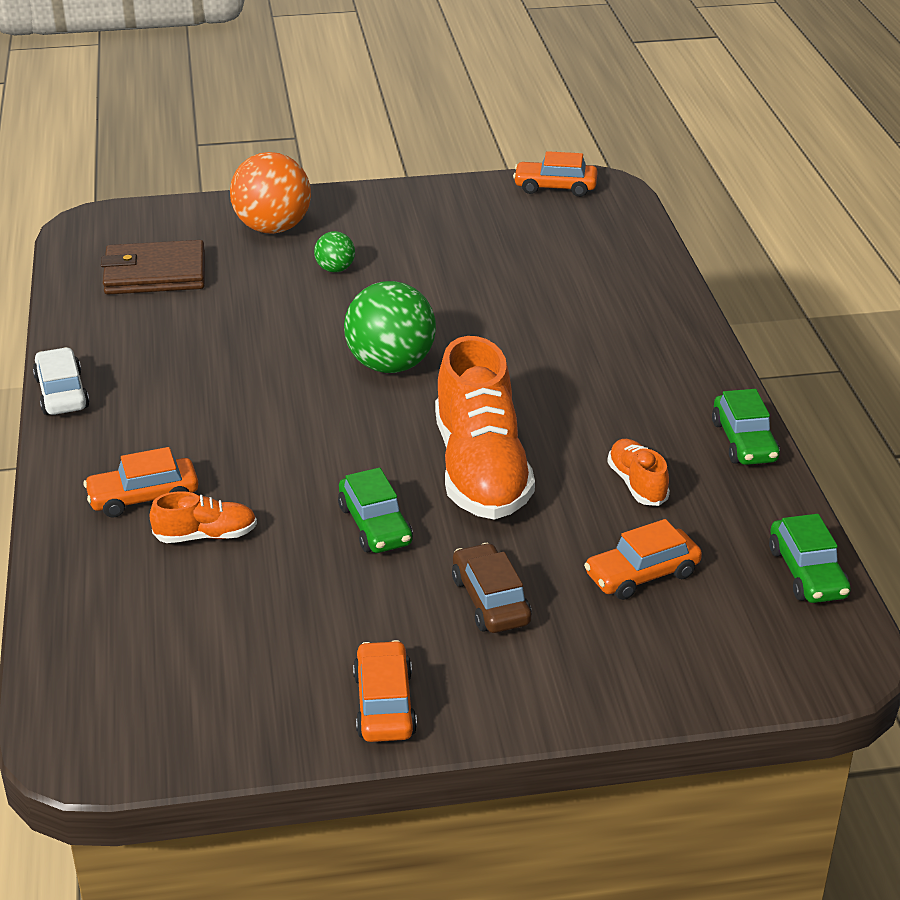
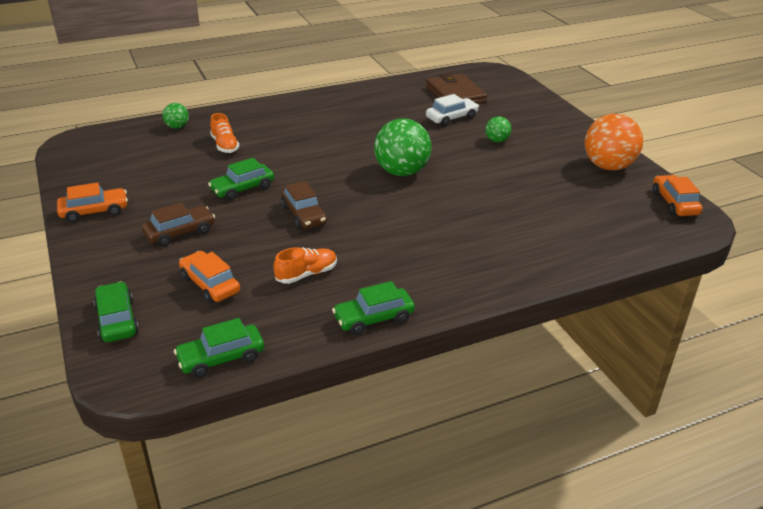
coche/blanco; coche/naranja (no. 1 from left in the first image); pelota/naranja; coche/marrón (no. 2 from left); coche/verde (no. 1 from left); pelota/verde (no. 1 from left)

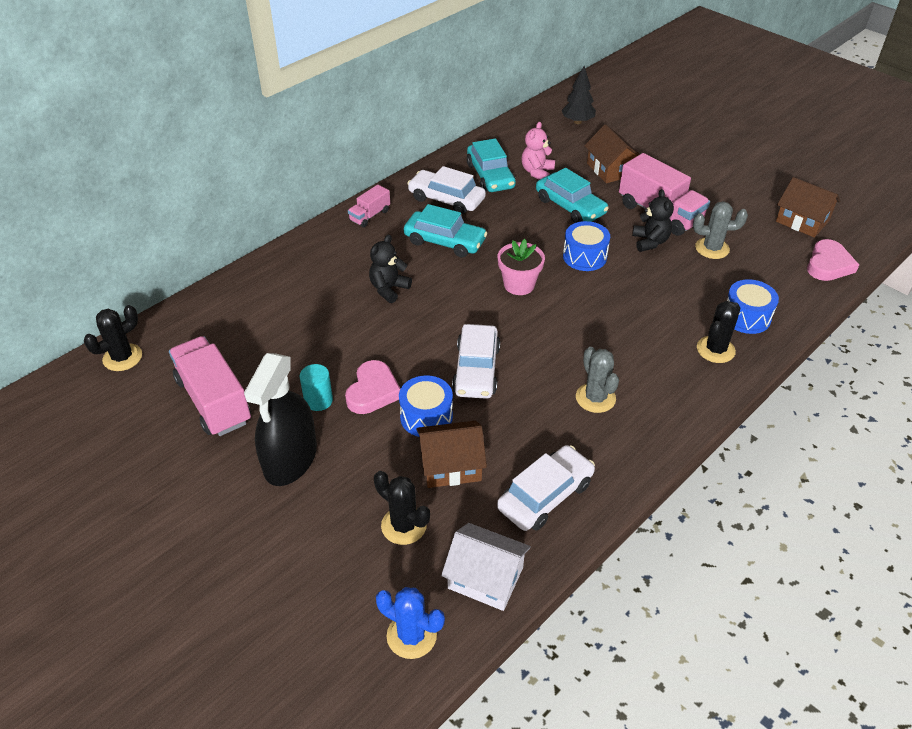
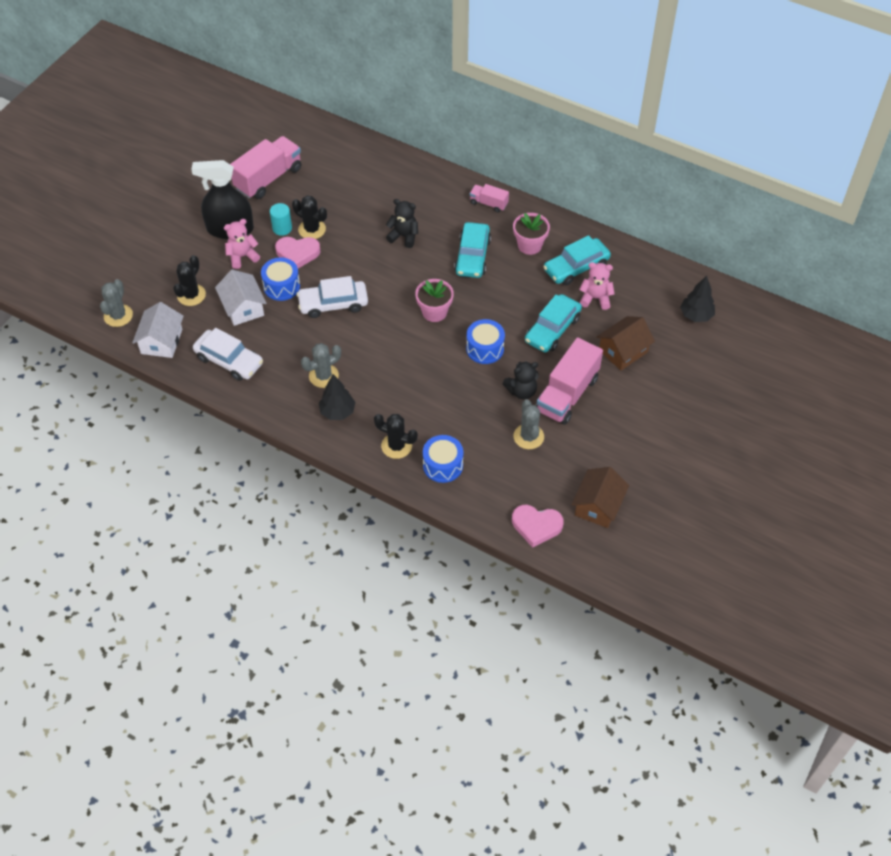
cactus/negro (no. 2 from left); cactus/gris (no. 1 from left); maceta/rosa (no. 2 from left); casa/blanco (no. 2 from left); osito/rosa (no. 1 from left); árbol/negro (no. 1 from left)

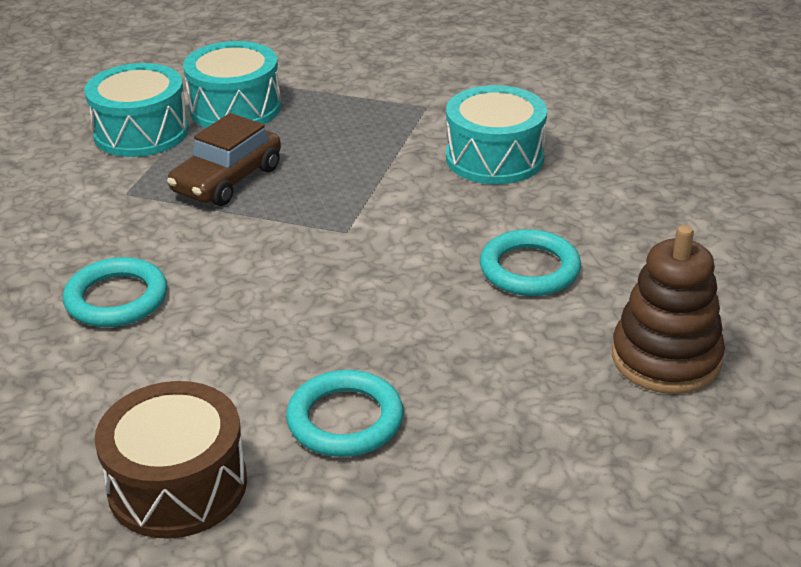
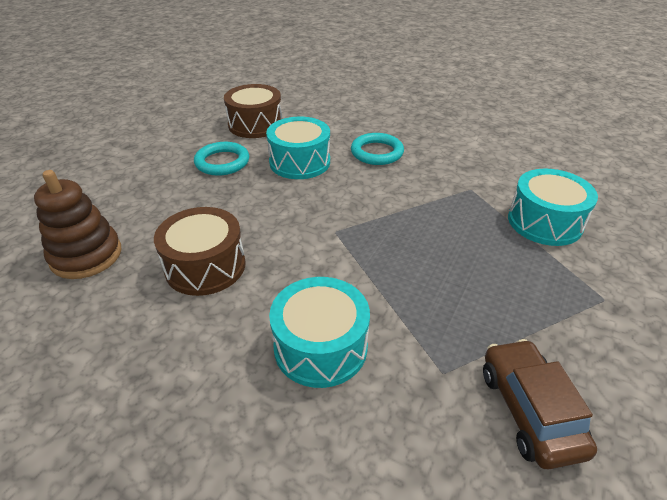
coche/marrón; tambor/turquesa (no. 1 from left); tambor/marrón (no. 1 from left)

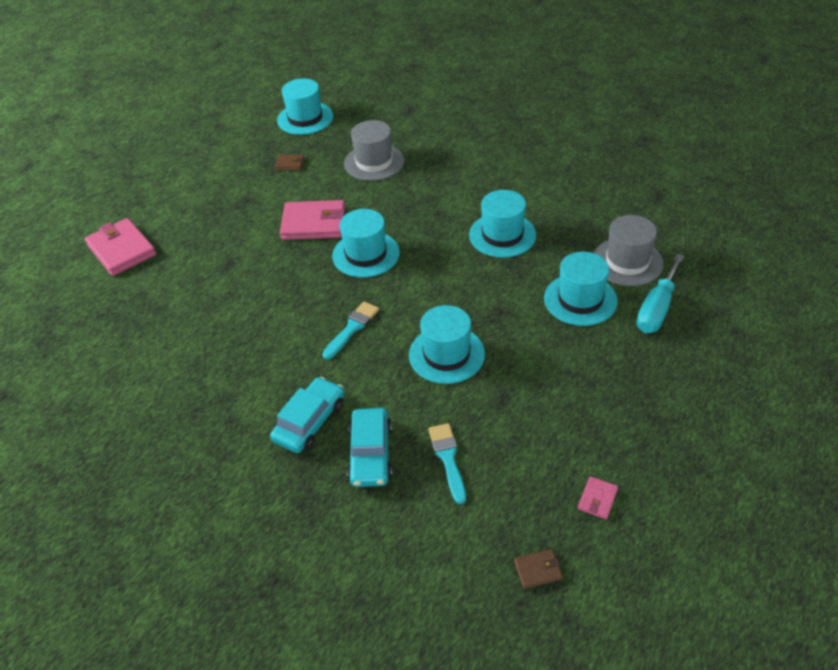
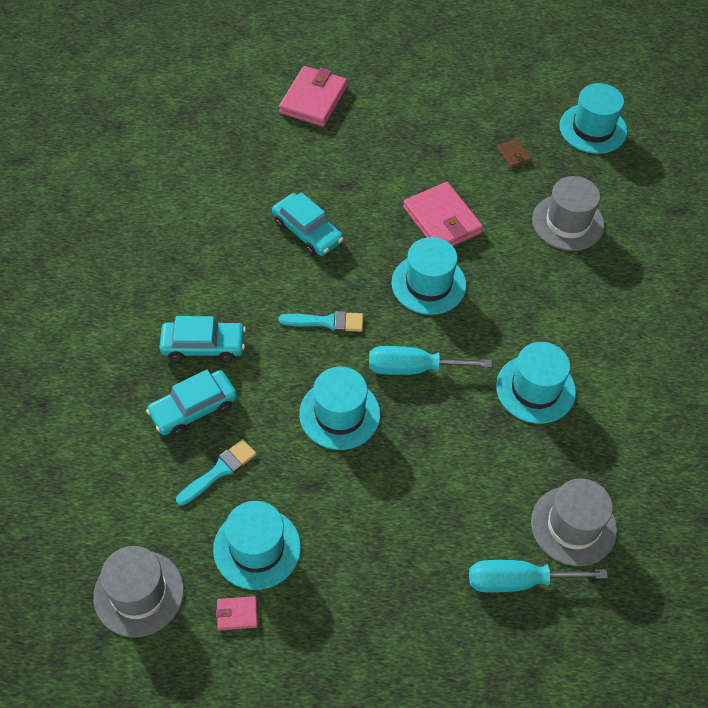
sombrero/gris (no. 1 from left); sombrero/turquesa (no. 1 from left); coche/turquesa (no. 3 from left); destornillador/turquesa (no. 1 from left)

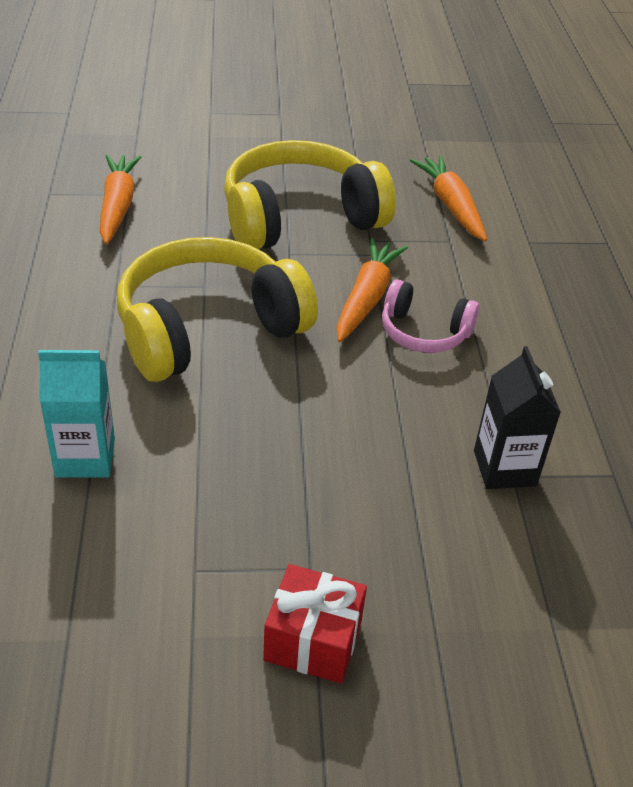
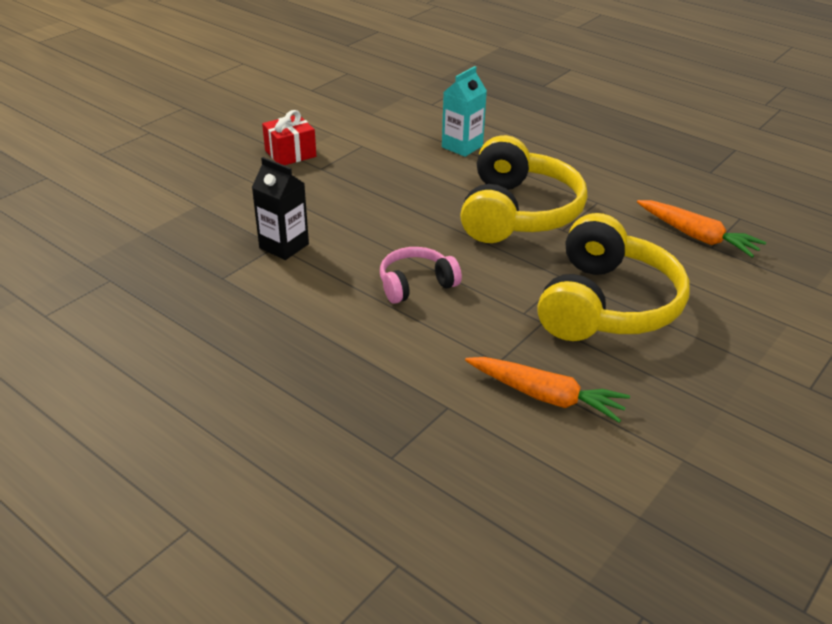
zanahoria/naranja (no. 2 from left in the first image)

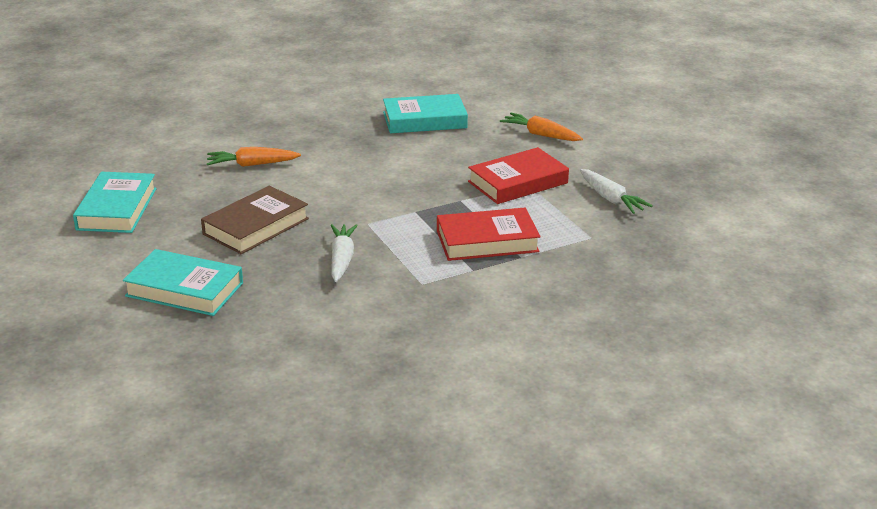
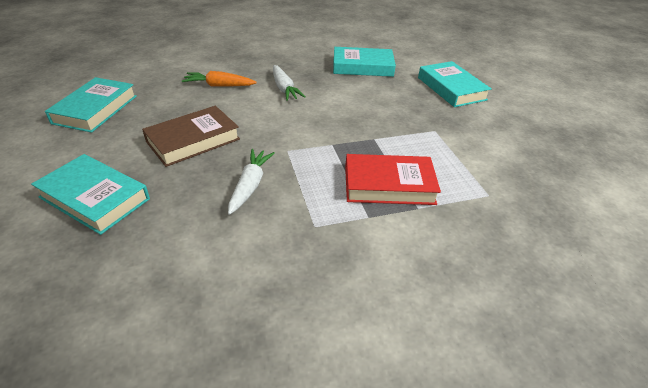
libro/rojo (no. 2 from left in the first image); libro/turquesa (no. 4 from left); zanahoria/blanco (no. 2 from left)

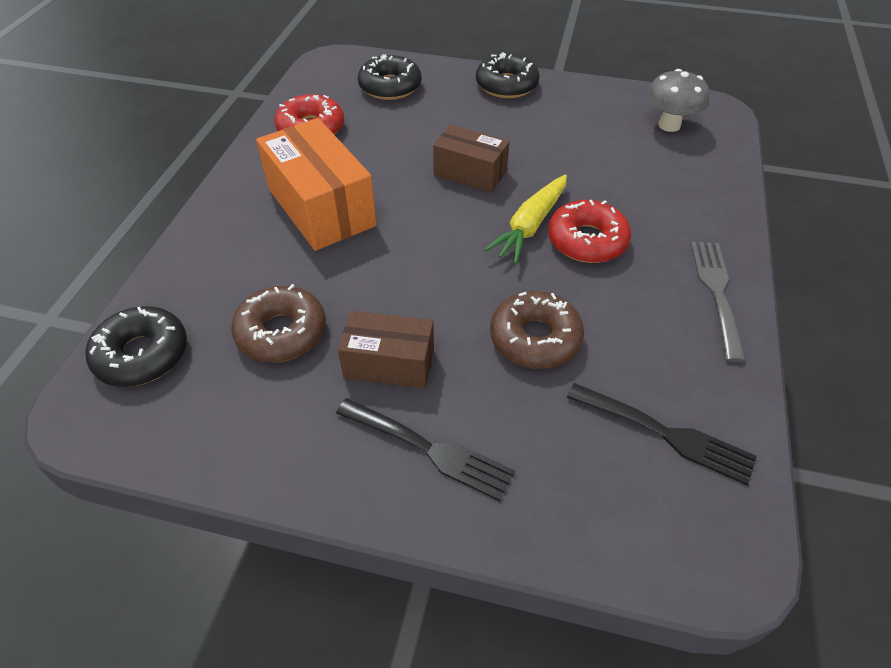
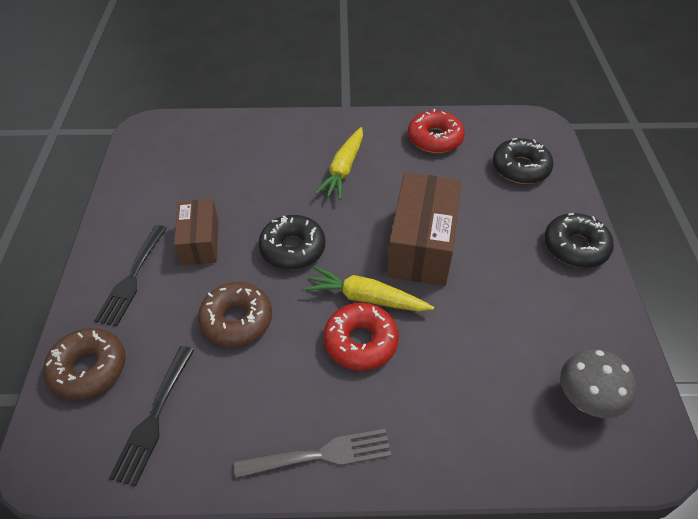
rosquilla/negro (no. 1 from left); rosquilla/marrón (no. 1 from left); zanahoria/amarillo (no. 1 from left); caja/marrón (no. 2 from left)

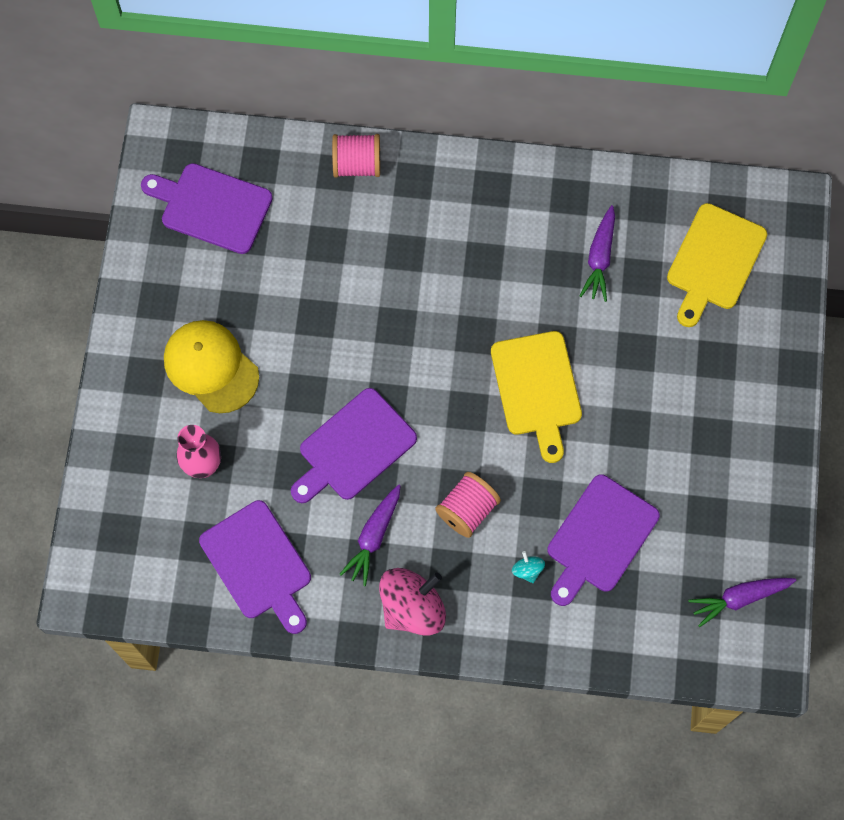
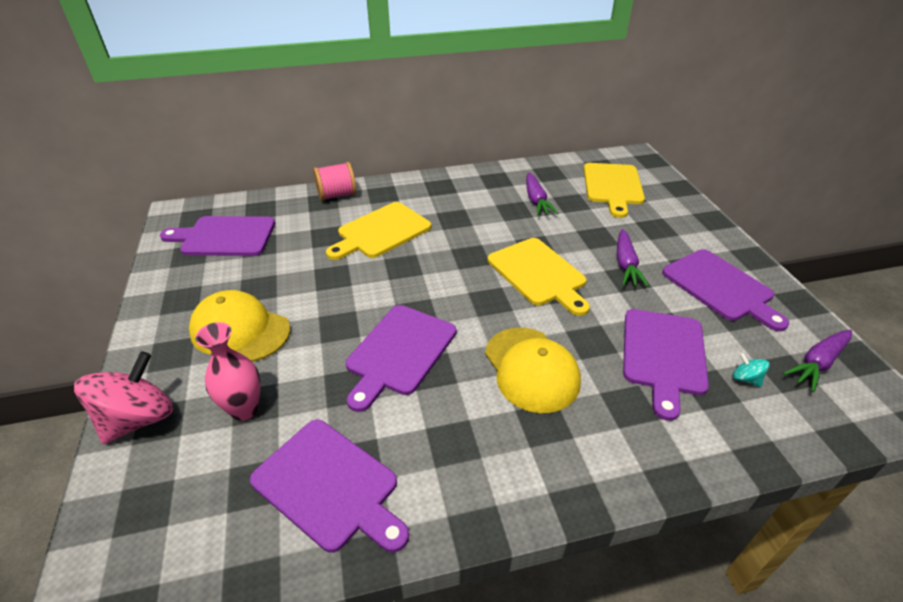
zanahoria/morado (no. 2 from left); peonza/rosa; gorra/amarillo (no. 2 from left); peonza/turquesa; tabla de cortar/amarillo (no. 1 from left); tabla de cortar/morado (no. 5 from left)

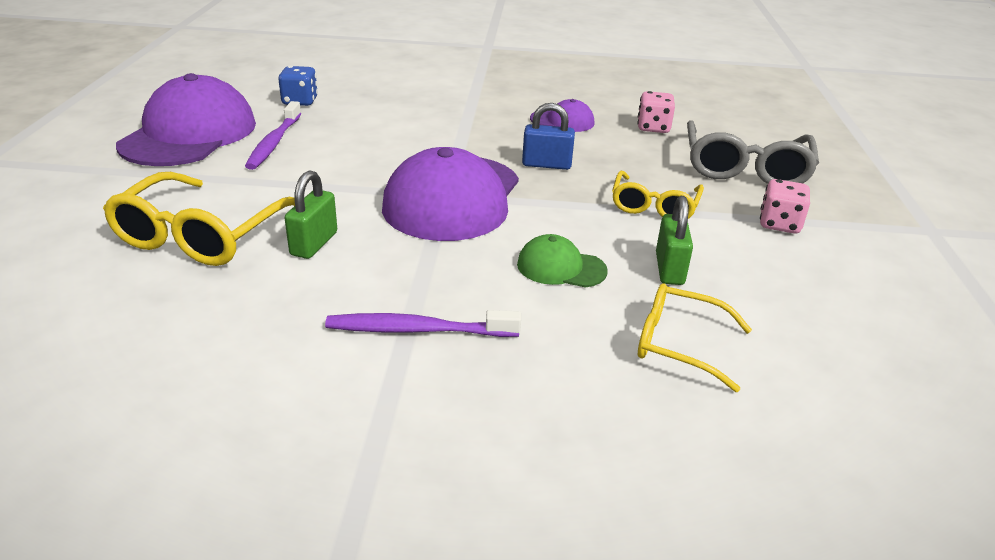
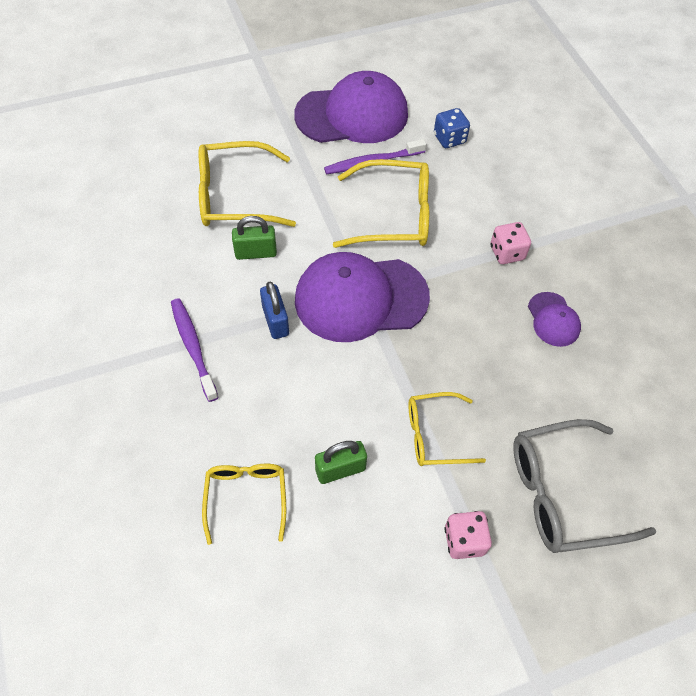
gorra/verde; candado/azul; dado/rosa (no. 2 from left); gafas/amarillo (no. 3 from left)

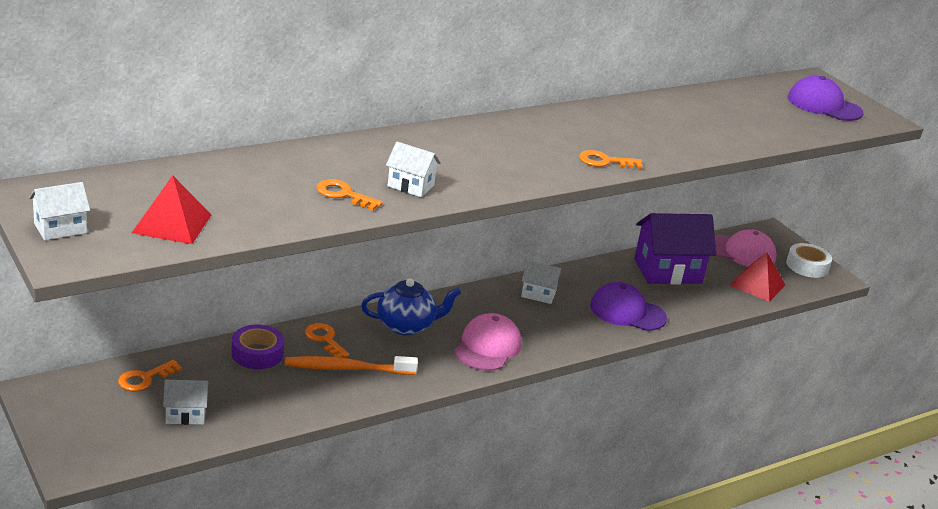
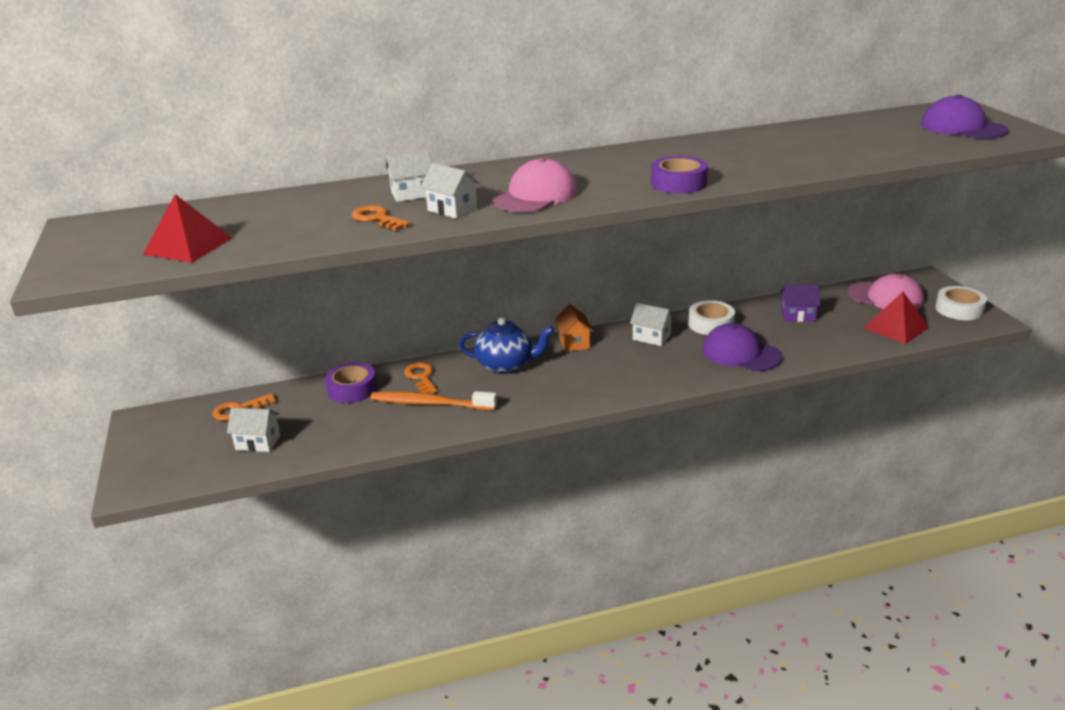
casa/blanco (no. 2 from left); gorra/rosa (no. 1 from left); cinta adhesiva/morado (no. 2 from left); casa/morado; casa/naranja; cinta adhesiva/blanco (no. 1 from left)

